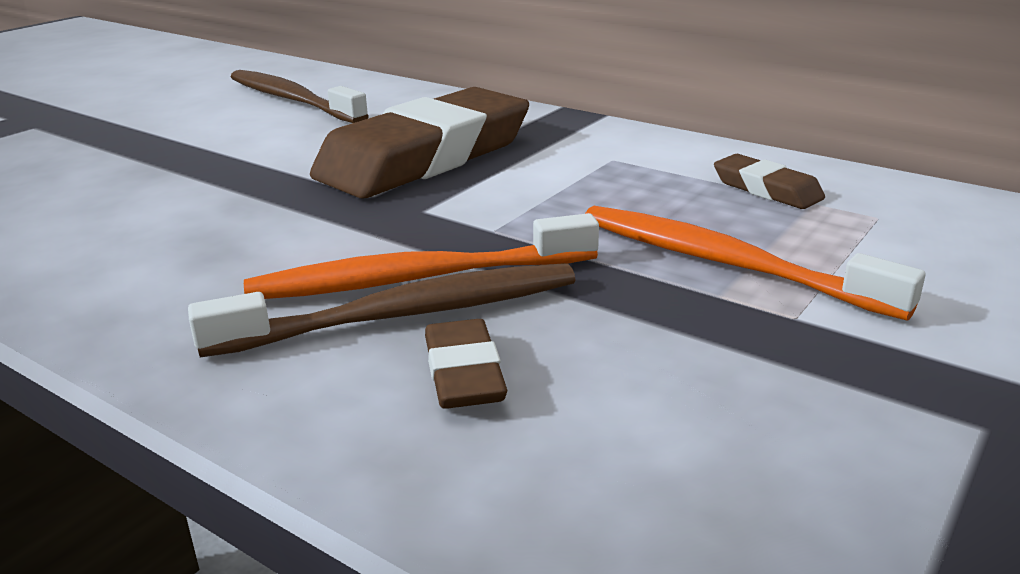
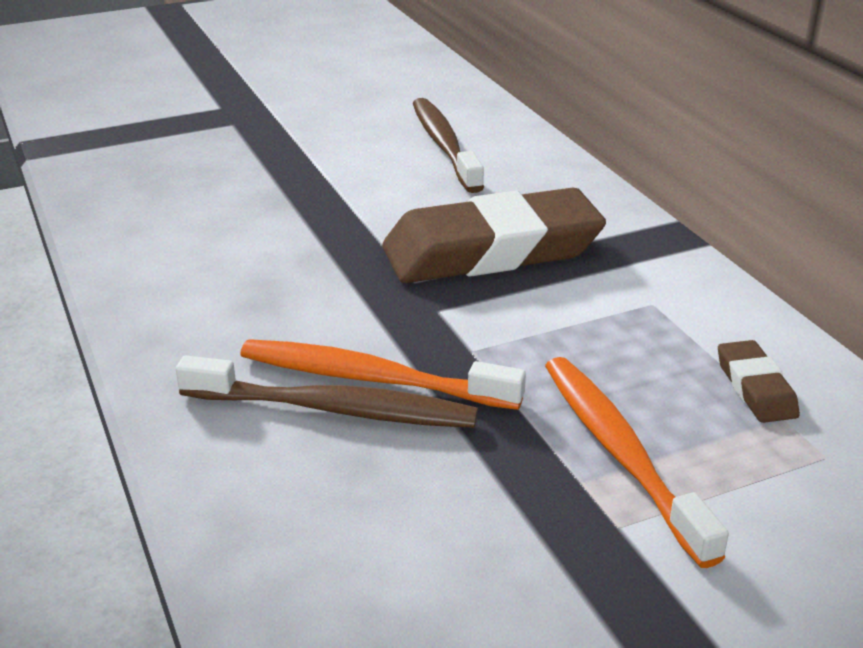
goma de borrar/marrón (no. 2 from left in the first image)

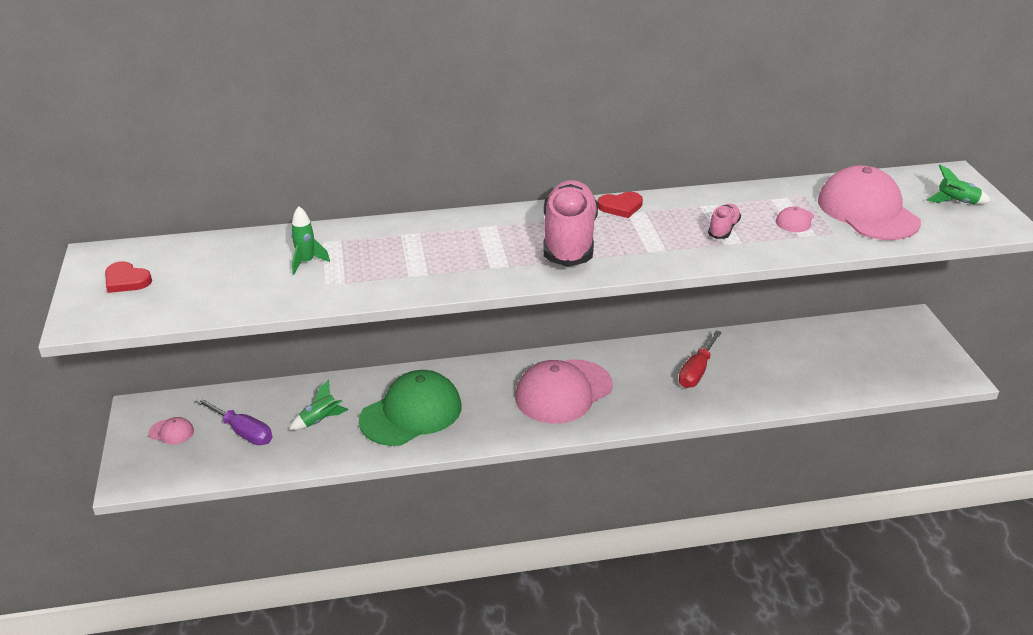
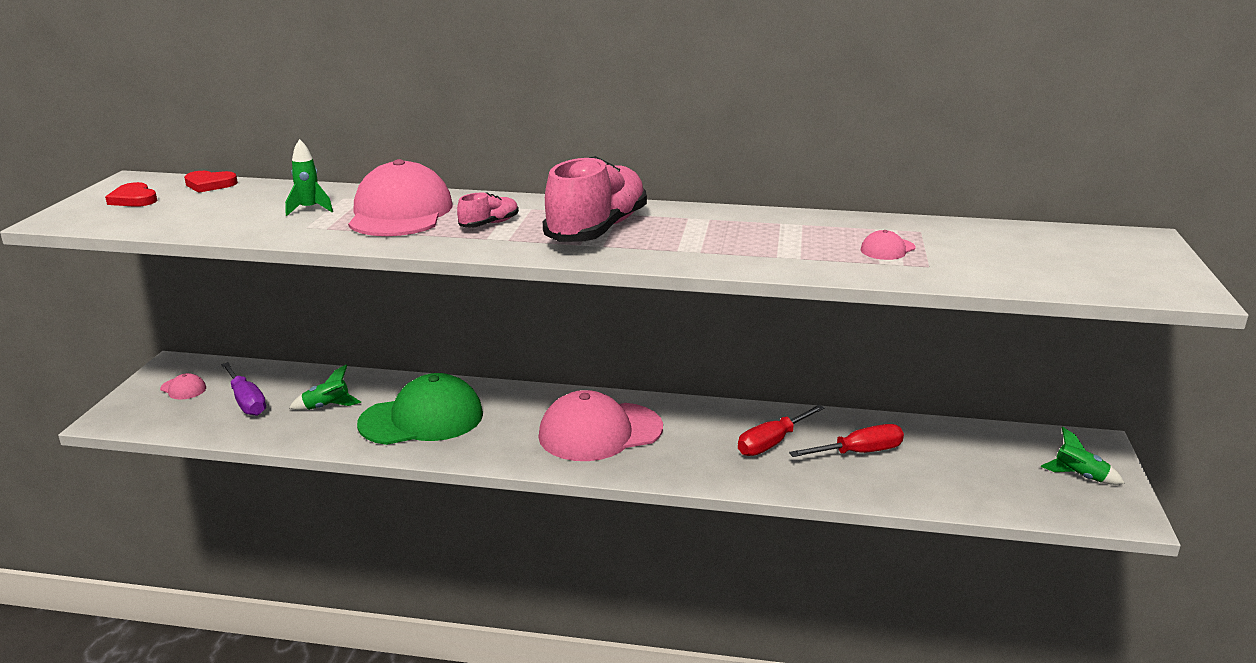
corazón/rojo (no. 2 from left); zapato/rosa (no. 1 from left); gorra/rosa (no. 2 from left); cohete/verde (no. 3 from left); destornillador/rojo (no. 2 from left)

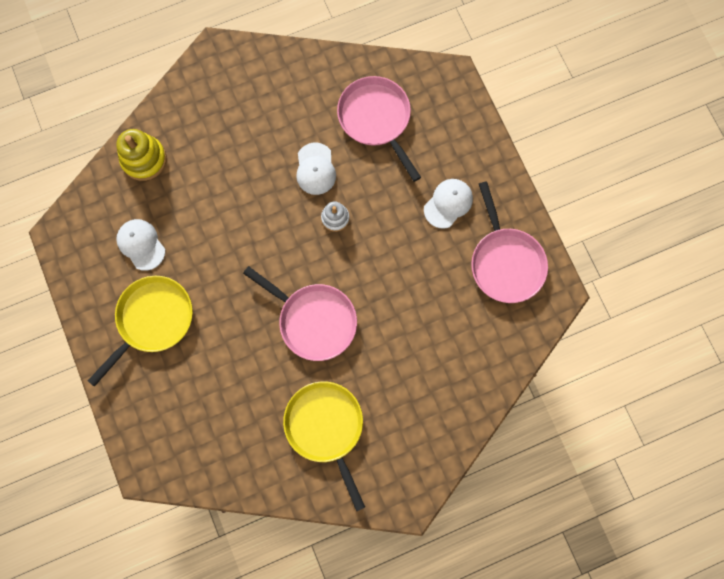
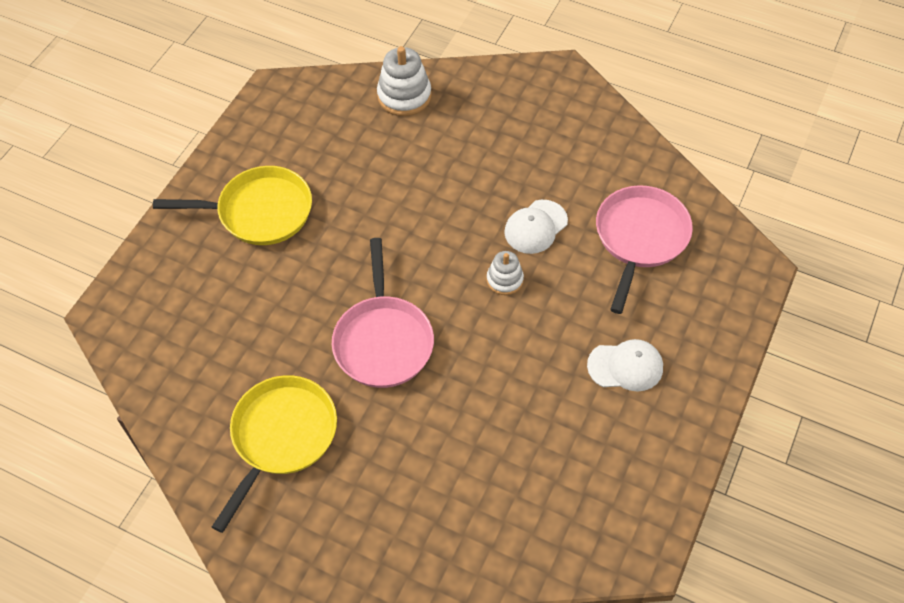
juguete apilable/blanco (no. 1 from left); gorra/blanco (no. 1 from left in the first image); sartén/rosa (no. 3 from left in the first image)

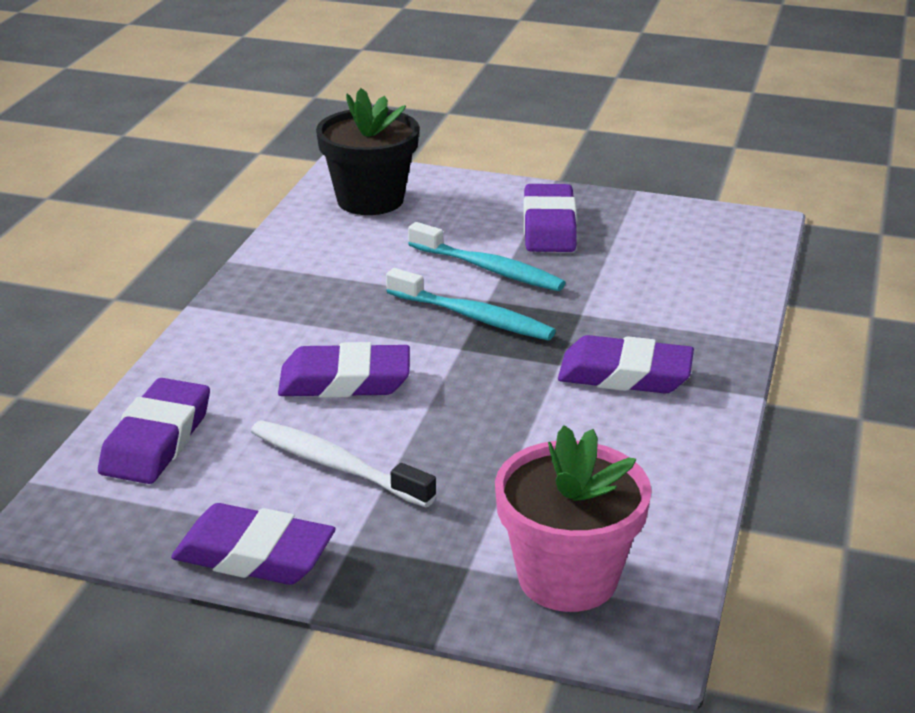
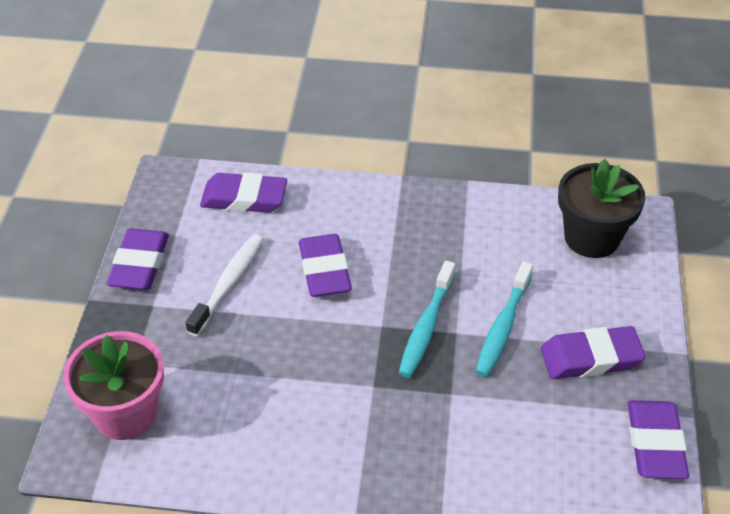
goma de borrar/morado (no. 5 from left)

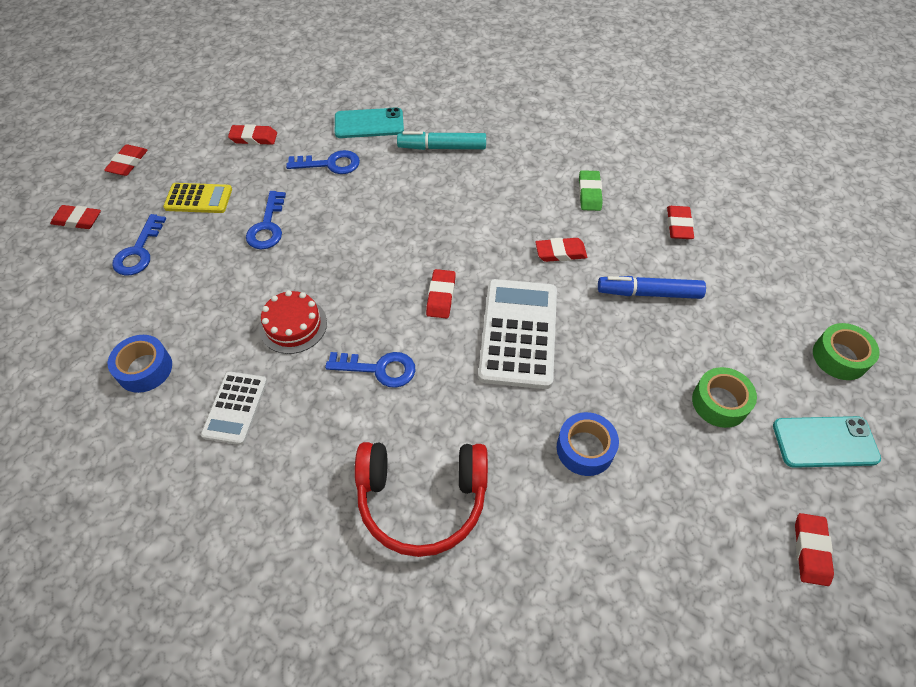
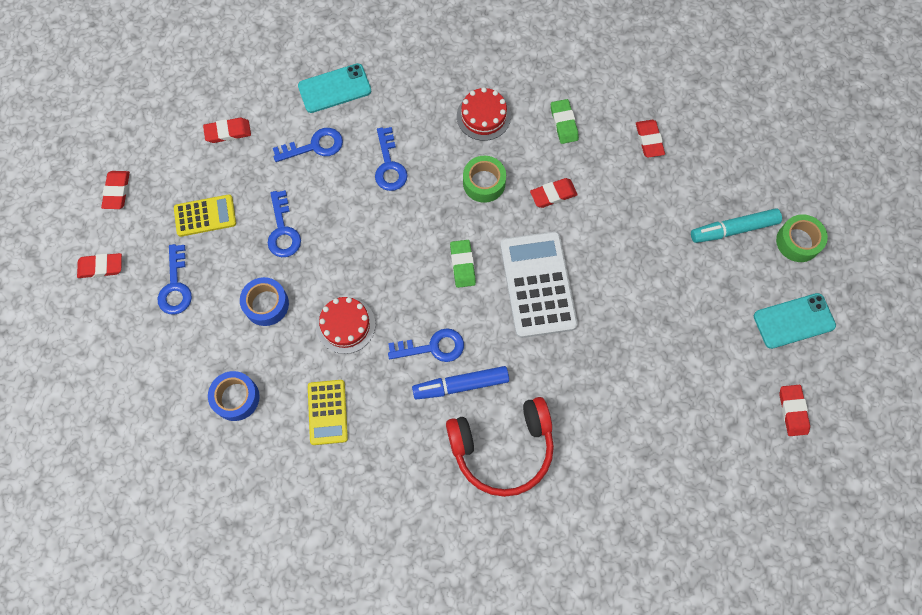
calculadora/amarillo (no. 2 from left); rotulador/turquesa; goma de borrar/verde (no. 1 from left); cinta adhesiva/azul (no. 2 from left); rotulador/azul; cinta adhesiva/verde (no. 1 from left); llave/azul (no. 4 from left); tarta/rojo (no. 2 from left)

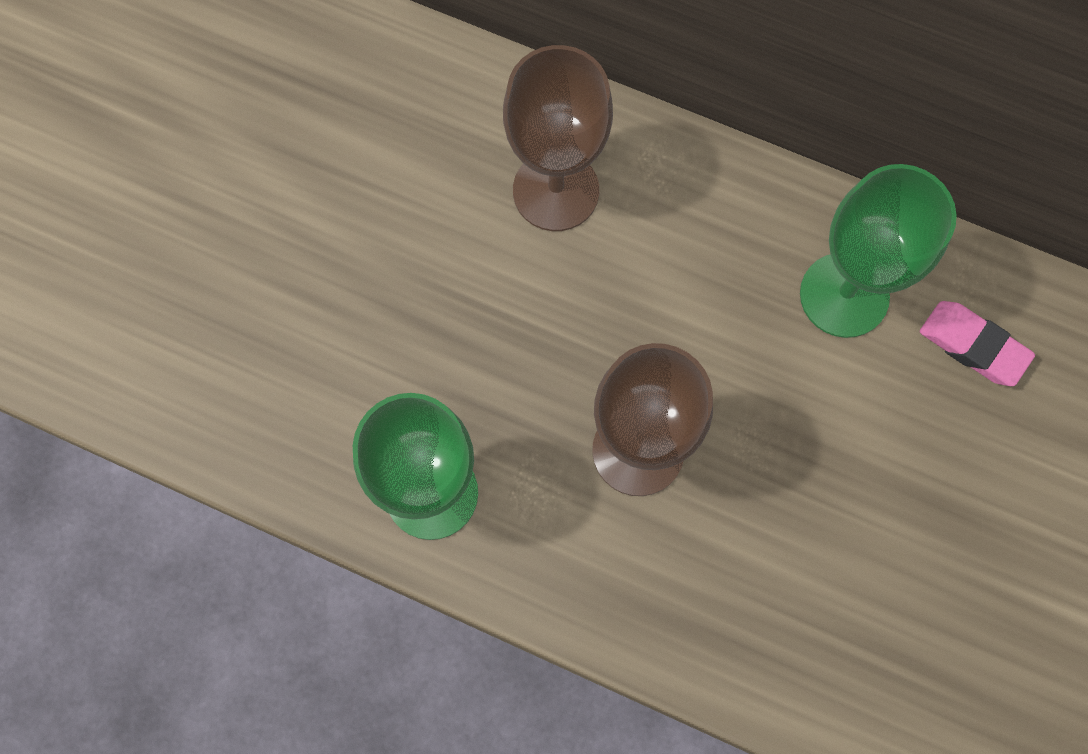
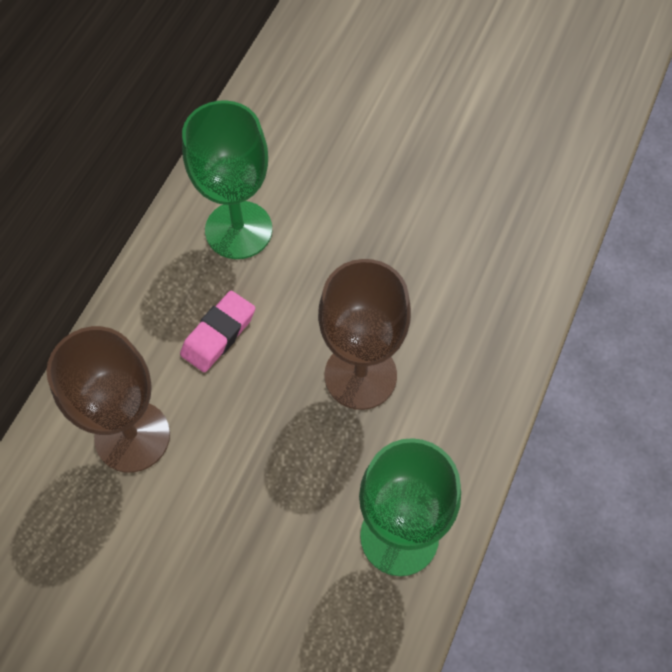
goma de borrar/rosa

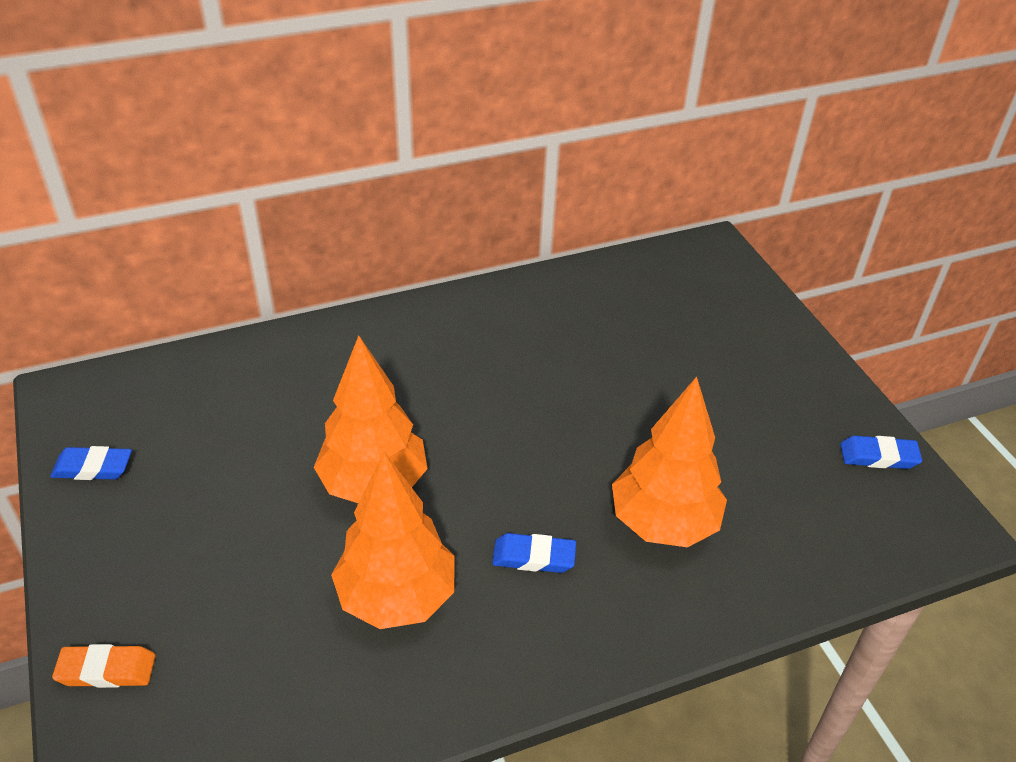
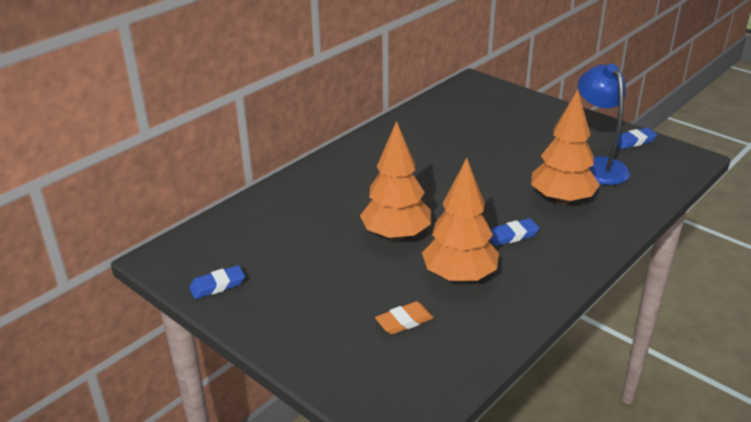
goma de borrar/naranja; lámpara/azul

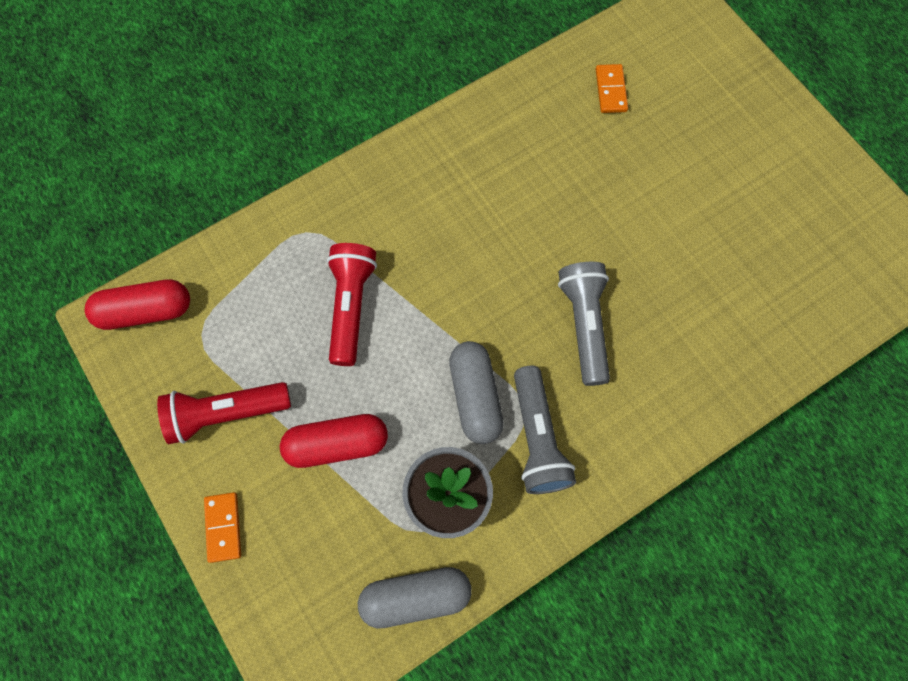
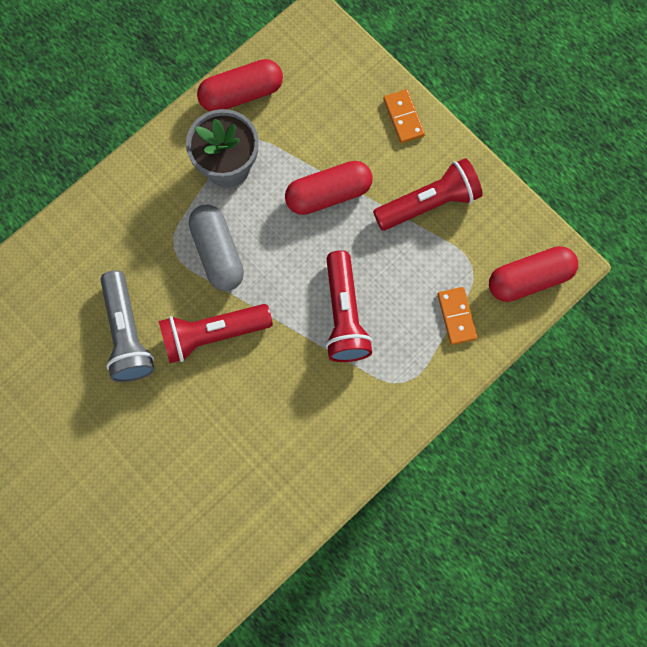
cápsula/rojo (no. 1 from left); lámpara de mano/gris (no. 1 from left in the first image); ficha de dominó/naranja (no. 2 from left); lámpara de mano/rojo (no. 1 from left)

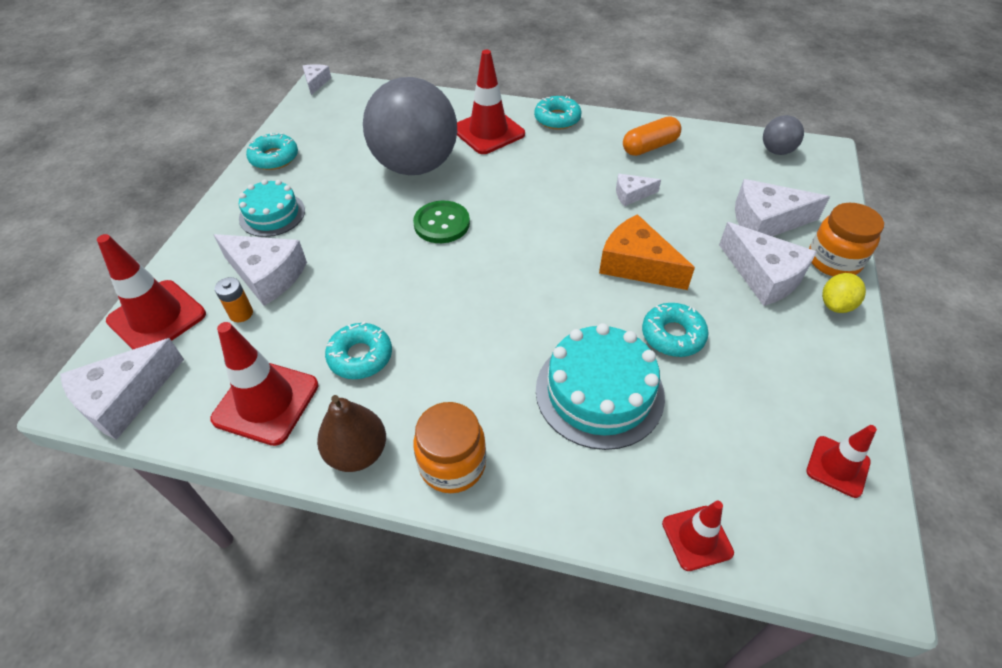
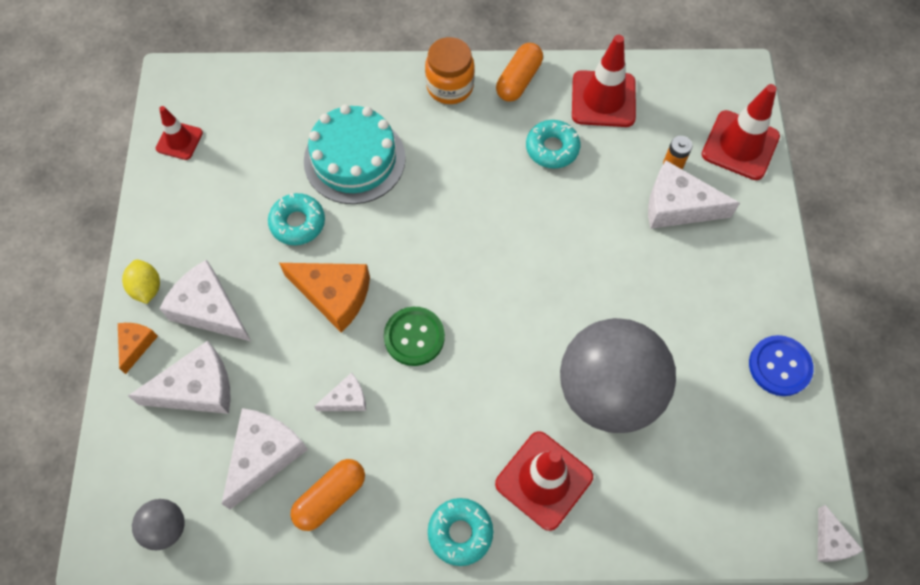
queso/blanco (no. 3 from left); tarta/turquesa (no. 1 from left in the first image); botón/azul; cápsula/naranja (no. 2 from left); botón/verde; cono de tráfico/rojo (no. 4 from left in the first image); queso/naranja (no. 1 from left); limón/amarillo

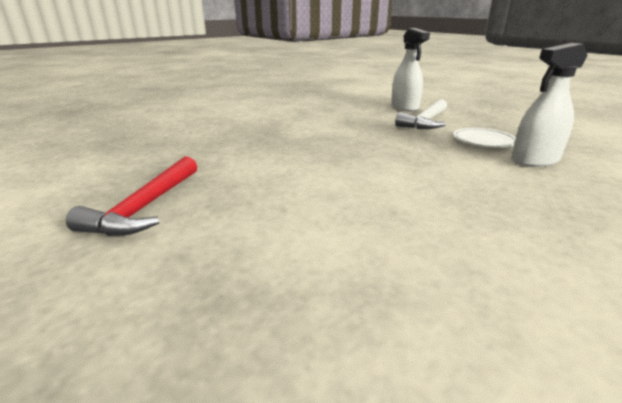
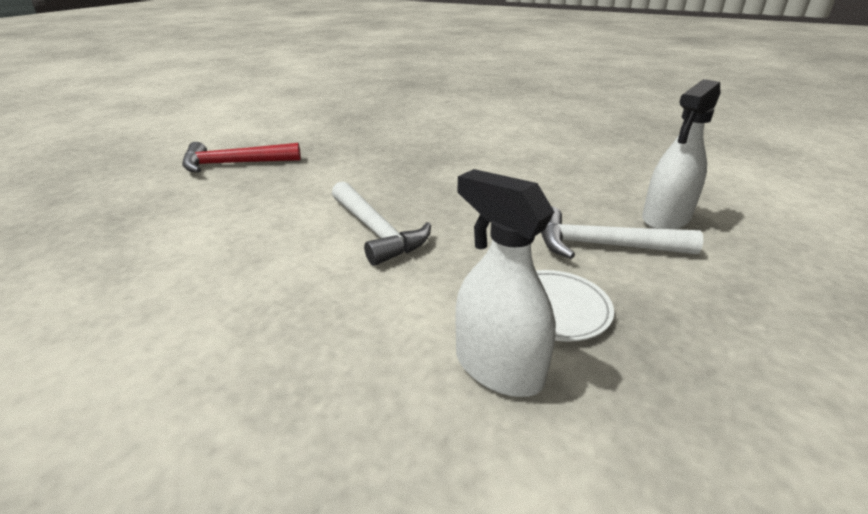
martillo/blanco (no. 1 from left)

